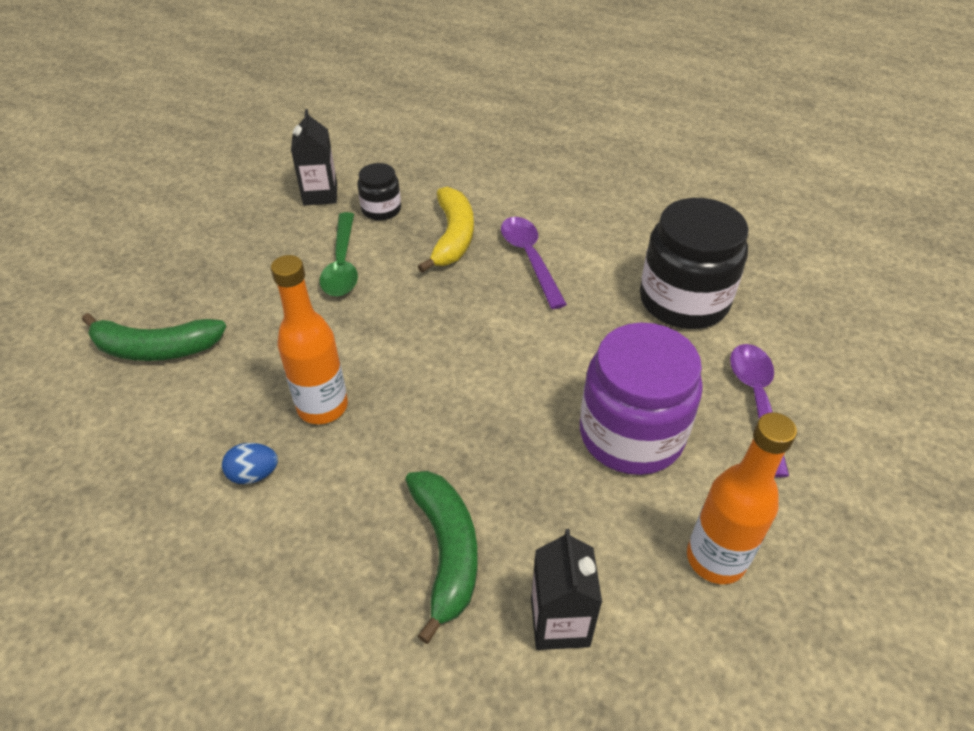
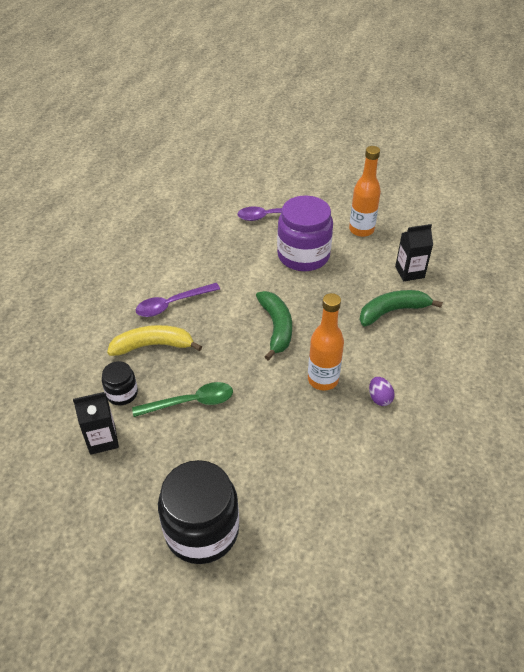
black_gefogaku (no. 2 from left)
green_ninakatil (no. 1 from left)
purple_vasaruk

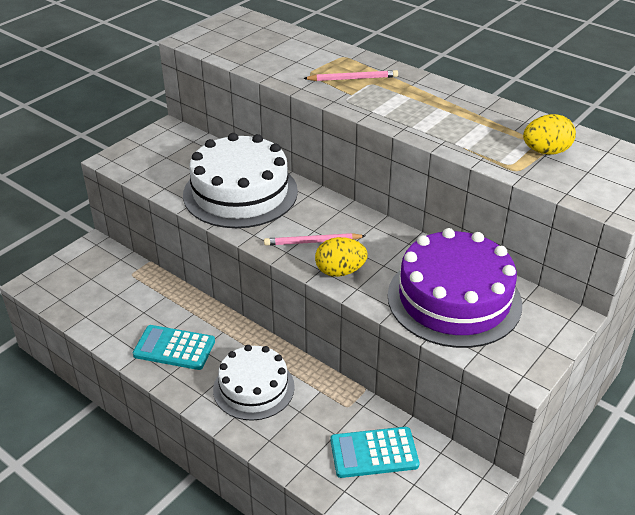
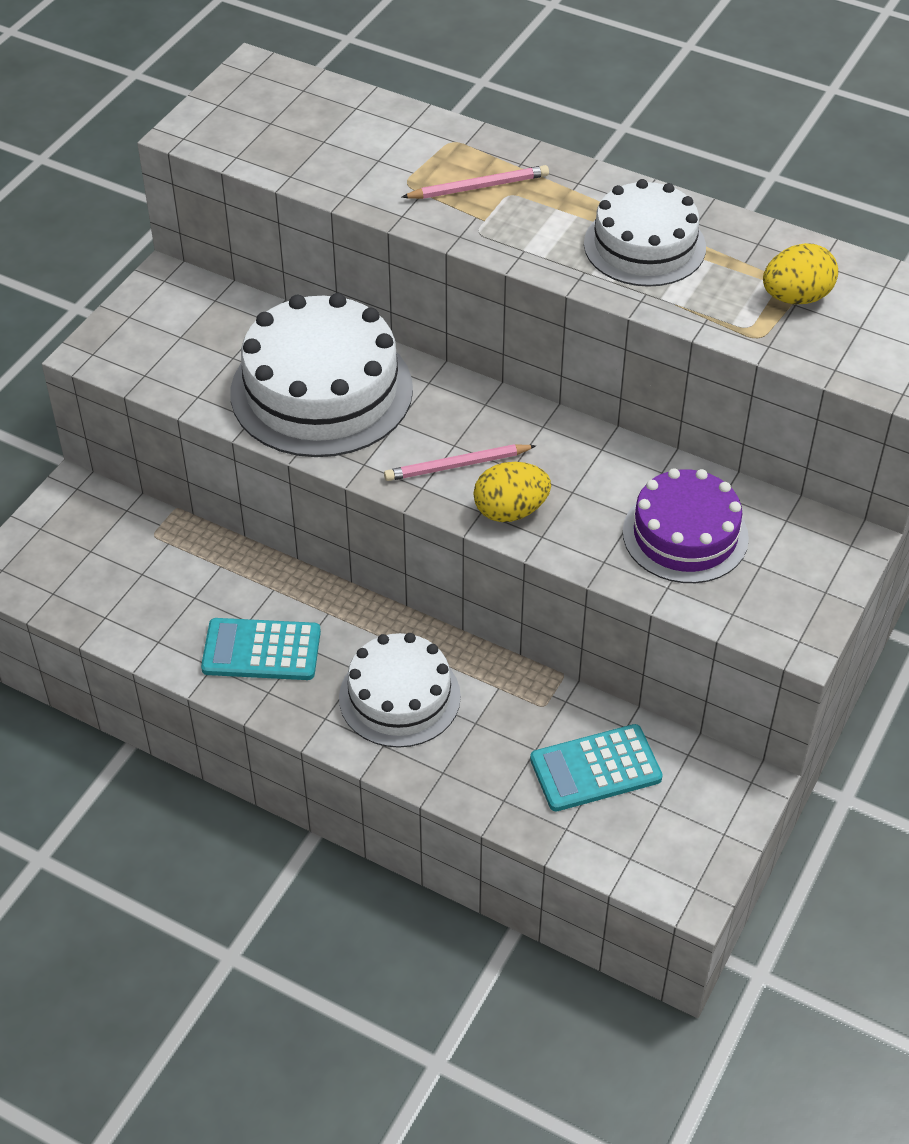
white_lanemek (no. 3 from left)
purple_lanemek

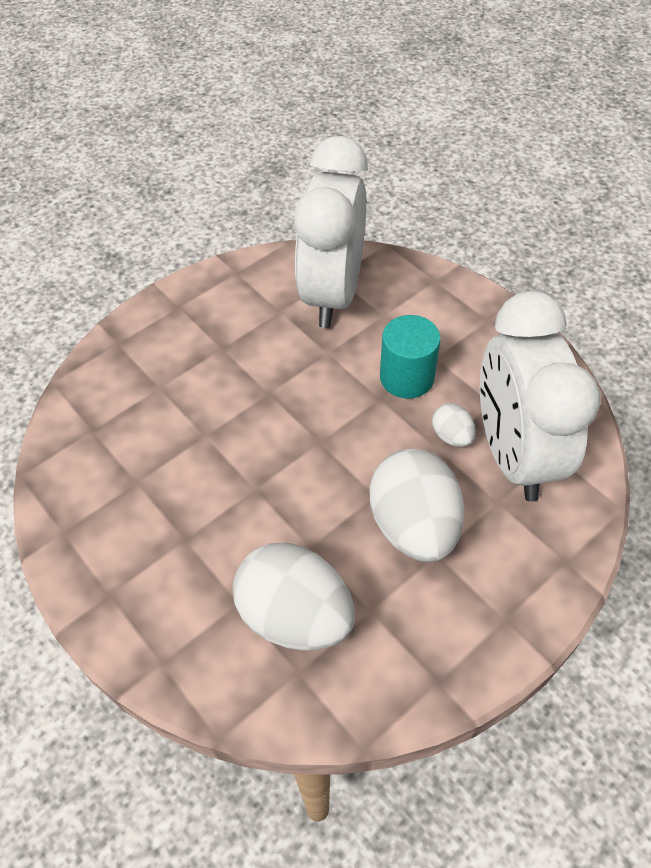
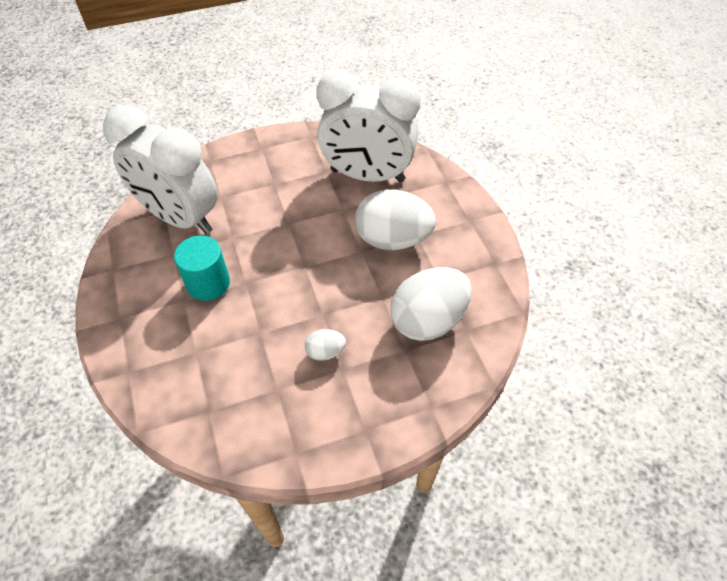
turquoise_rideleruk
white_vasaruk (no. 1 from left)

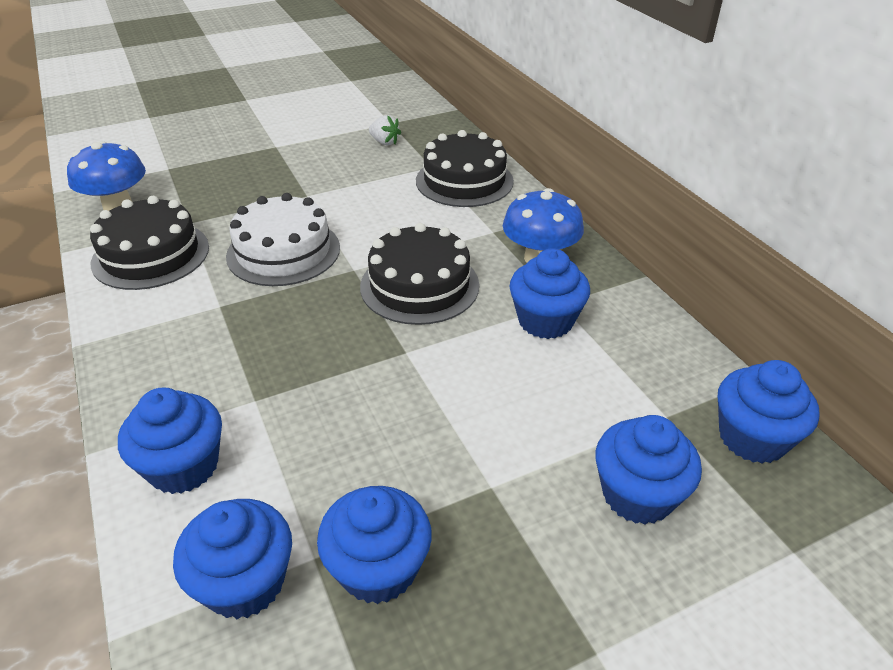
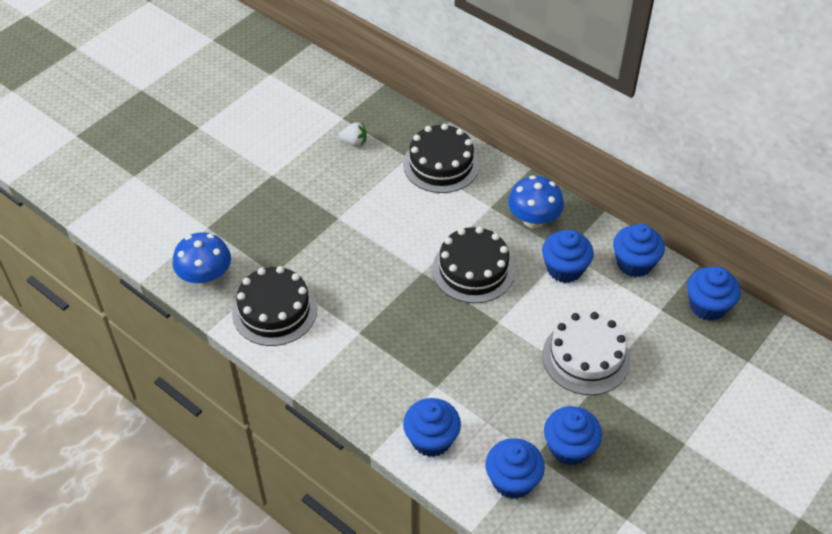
white_lanemek
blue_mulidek (no. 5 from left)

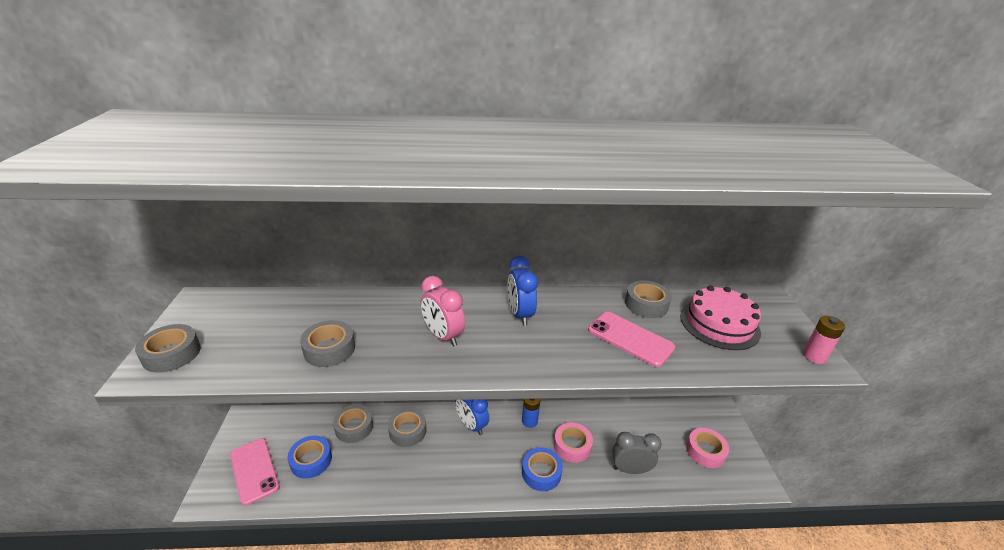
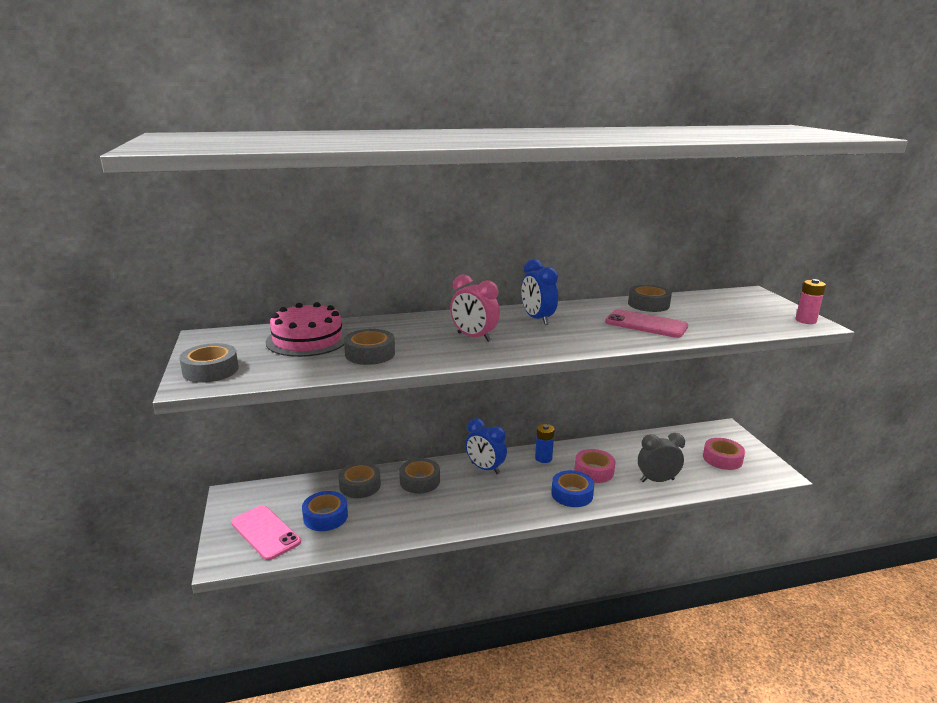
pink_lanemek

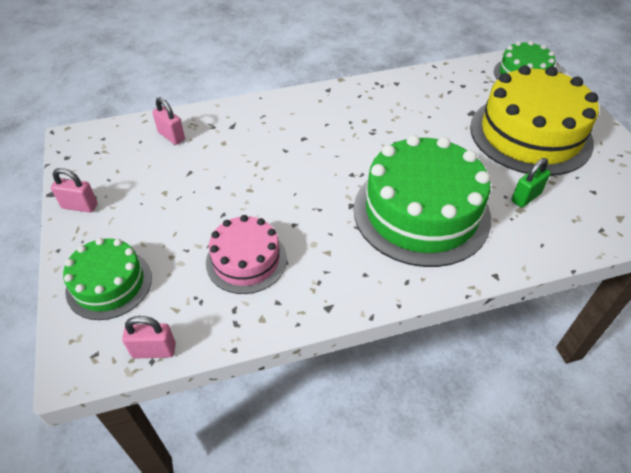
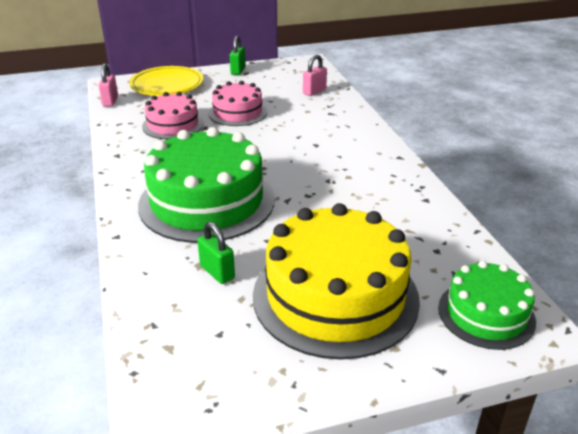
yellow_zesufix
pink_lanemek (no. 2 from left)
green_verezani (no. 2 from left)

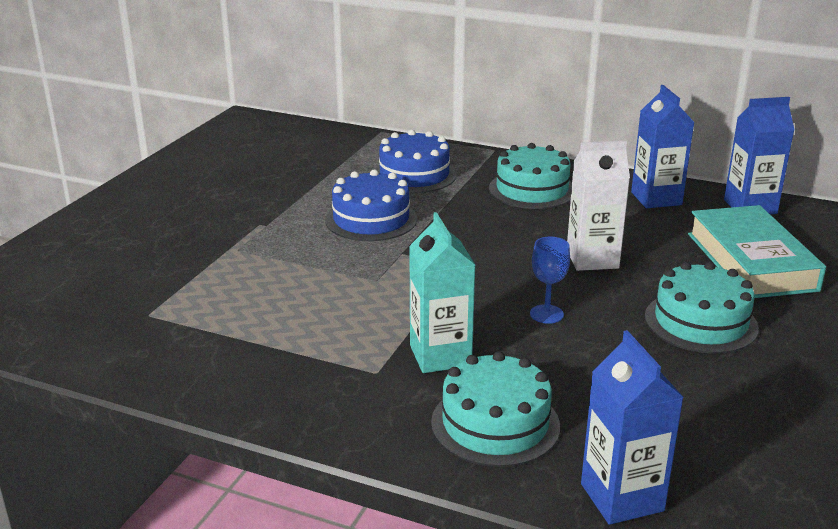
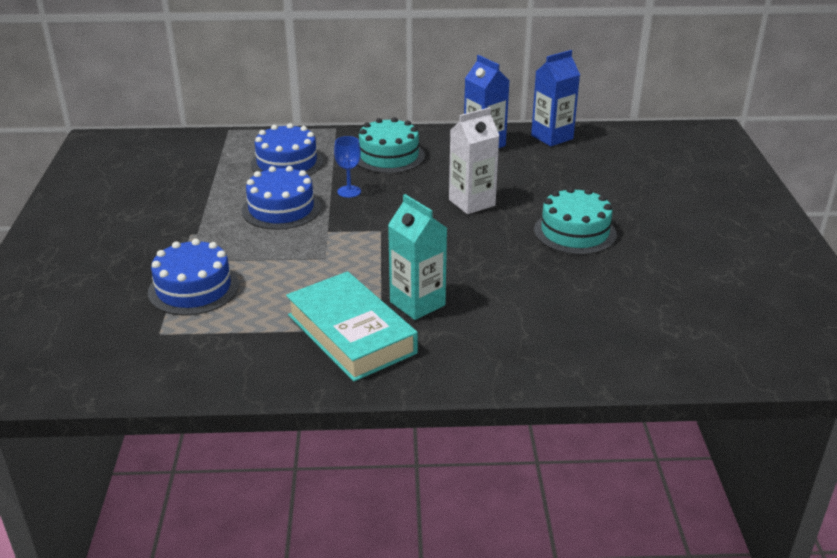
blue_lanemek (no. 1 from left)
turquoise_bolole
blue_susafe
turquoise_lanemek (no. 1 from left in the first image)
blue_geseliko (no. 1 from left in the first image)

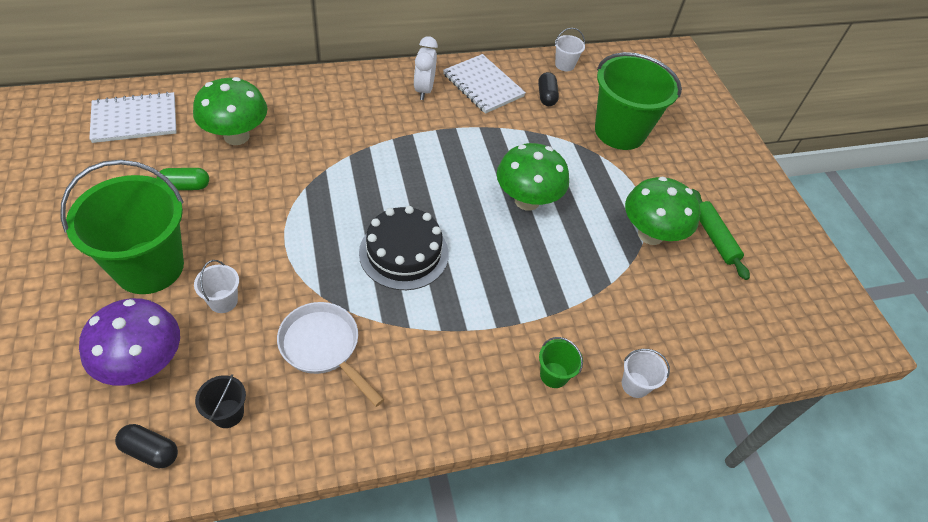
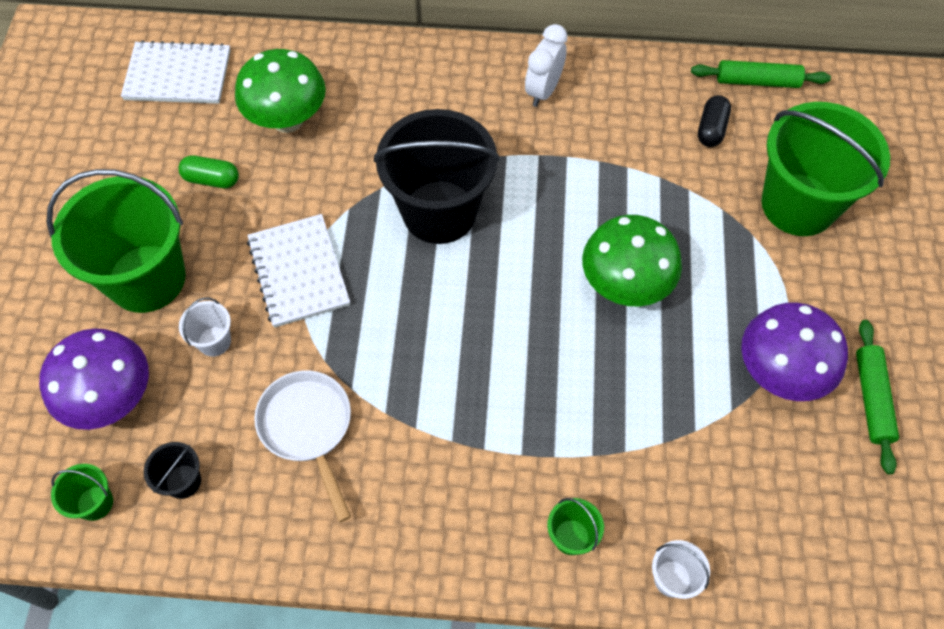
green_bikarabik (no. 1 from left)
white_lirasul (no. 2 from left)
black_bikarabik (no. 2 from left)
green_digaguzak (no. 1 from left)
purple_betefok (no. 2 from left)
black_lanemek

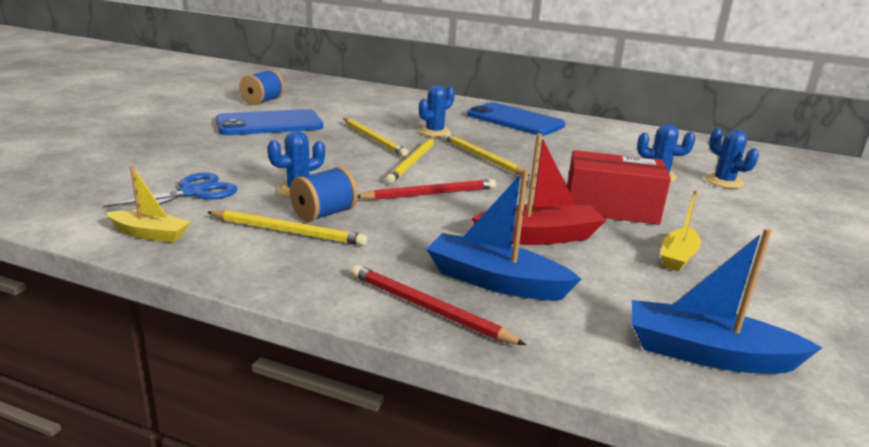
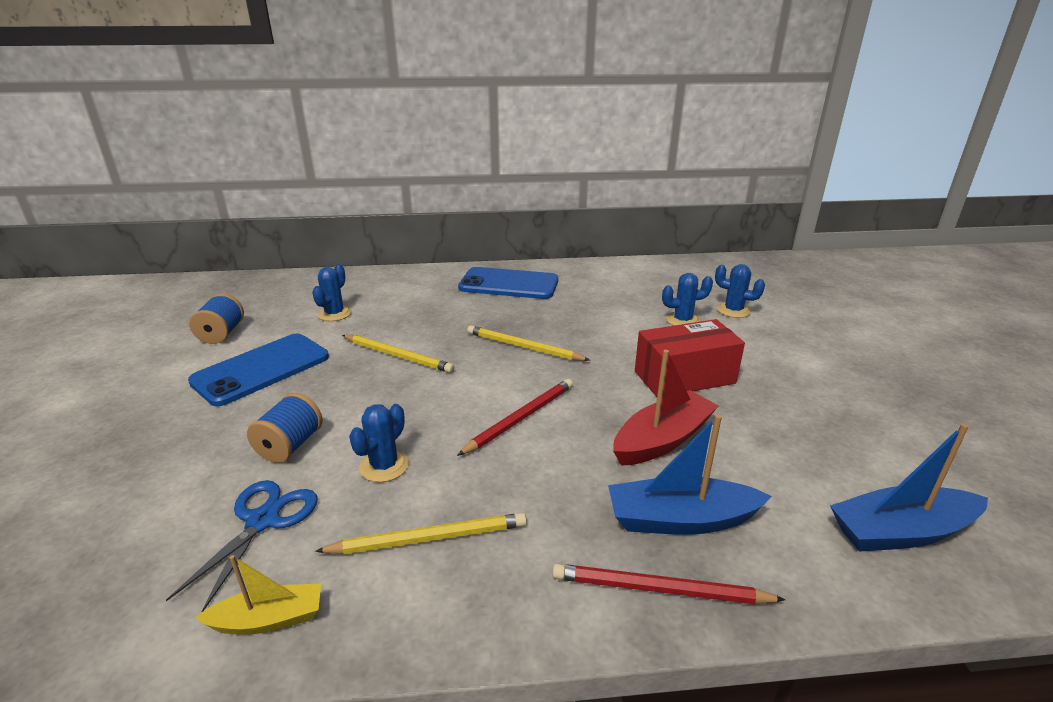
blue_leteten (no. 2 from left)
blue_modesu (no. 1 from left)
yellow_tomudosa (no. 3 from left in the first image)
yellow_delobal (no. 2 from left in the first image)

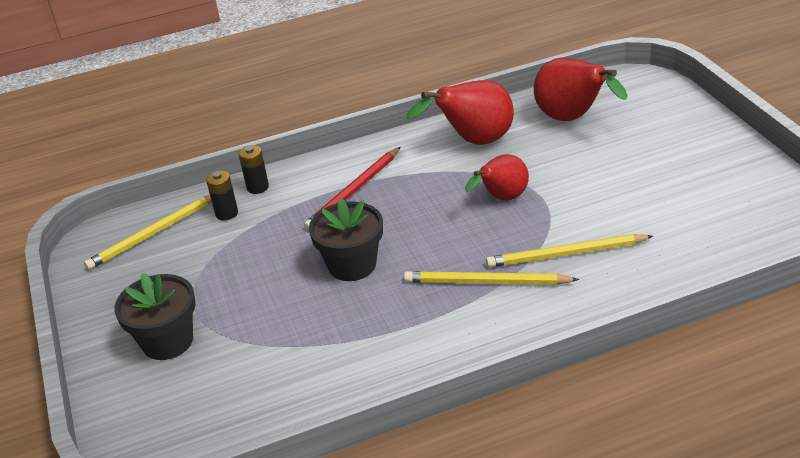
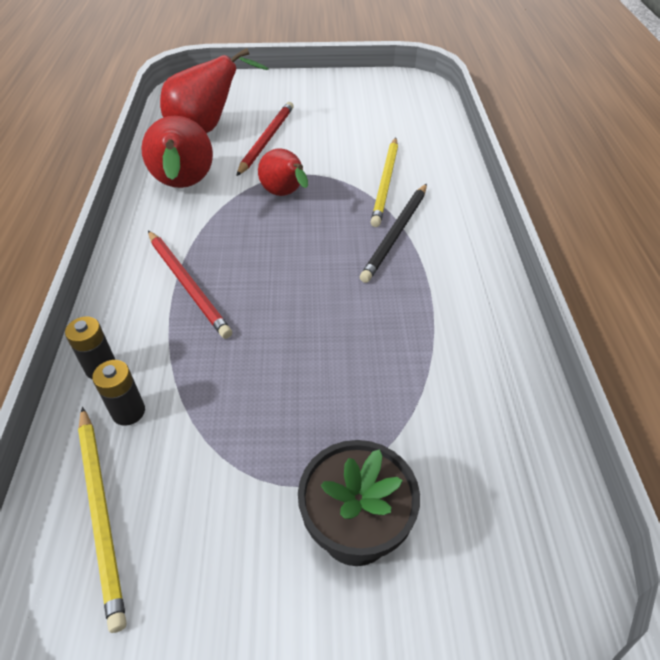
red_tomudosa (no. 2 from left)
black_tomudosa
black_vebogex (no. 2 from left in the first image)

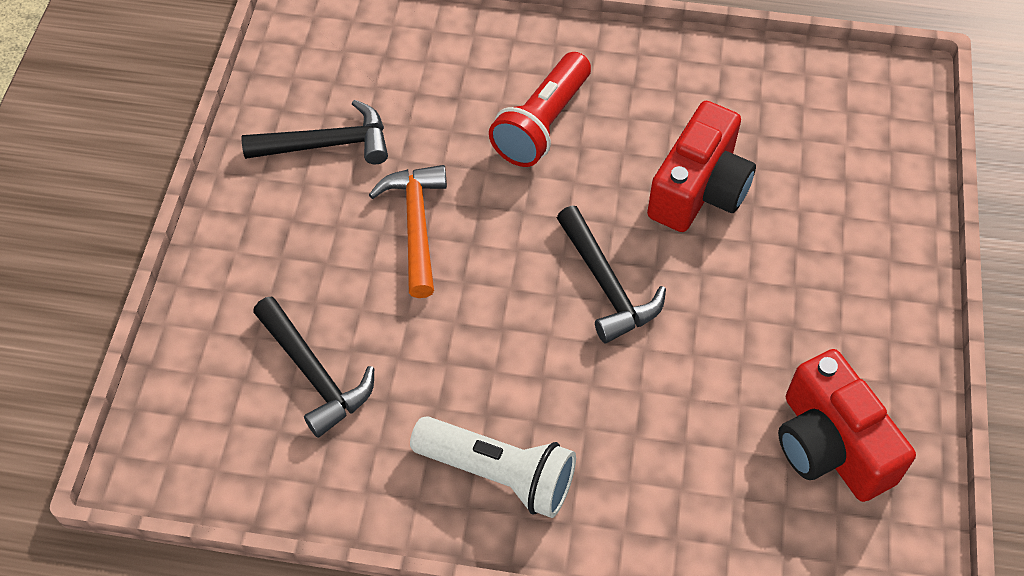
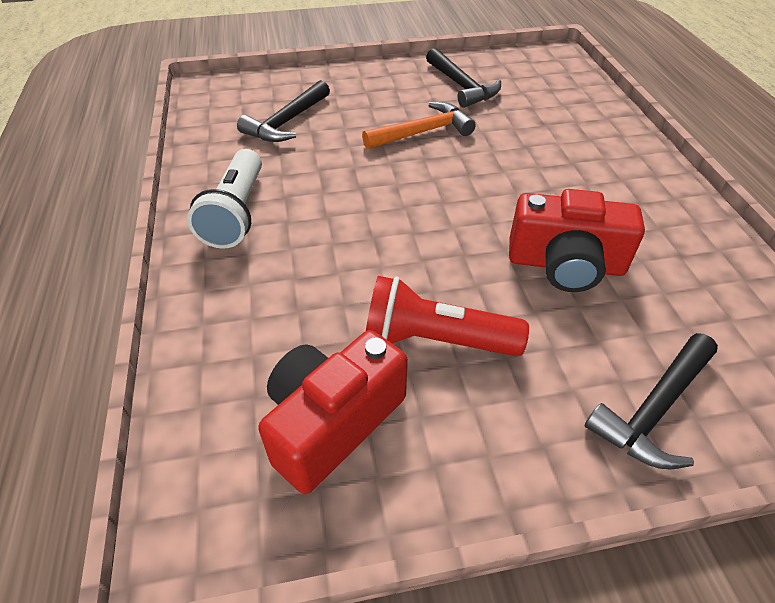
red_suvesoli
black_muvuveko (no. 3 from left)

